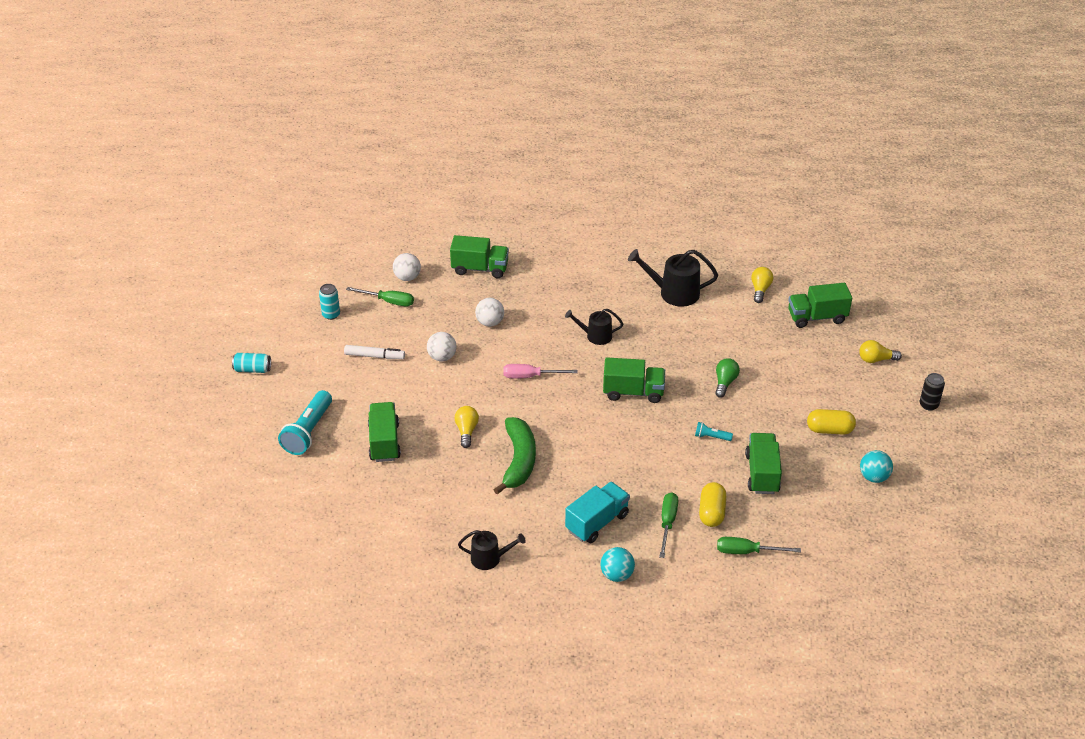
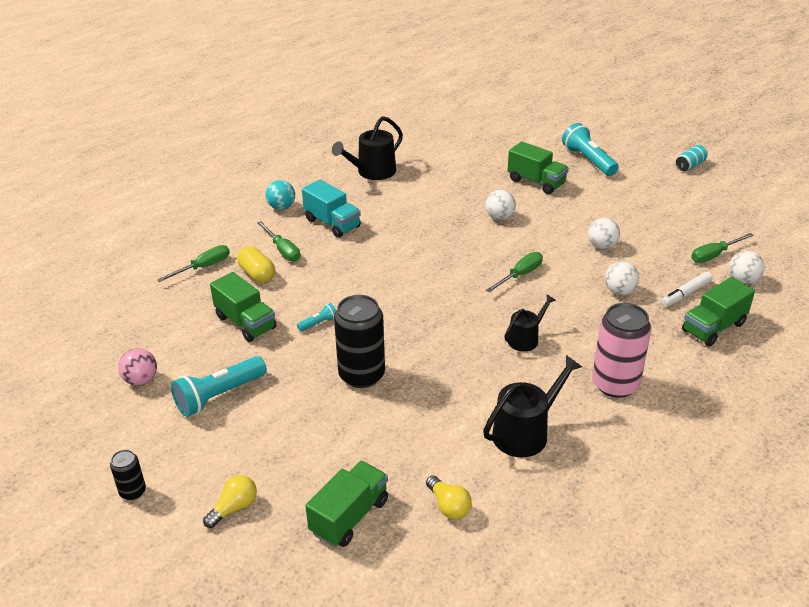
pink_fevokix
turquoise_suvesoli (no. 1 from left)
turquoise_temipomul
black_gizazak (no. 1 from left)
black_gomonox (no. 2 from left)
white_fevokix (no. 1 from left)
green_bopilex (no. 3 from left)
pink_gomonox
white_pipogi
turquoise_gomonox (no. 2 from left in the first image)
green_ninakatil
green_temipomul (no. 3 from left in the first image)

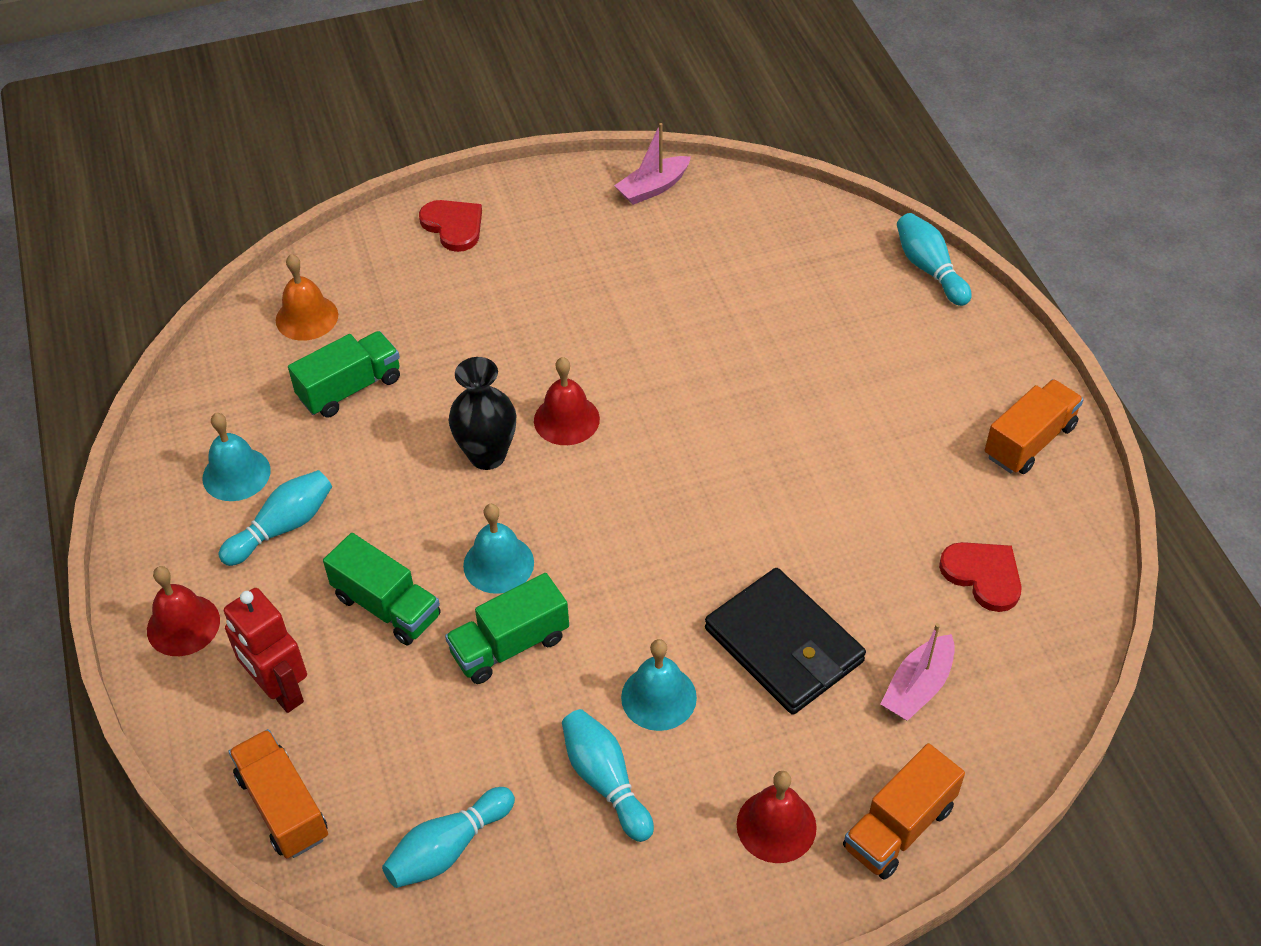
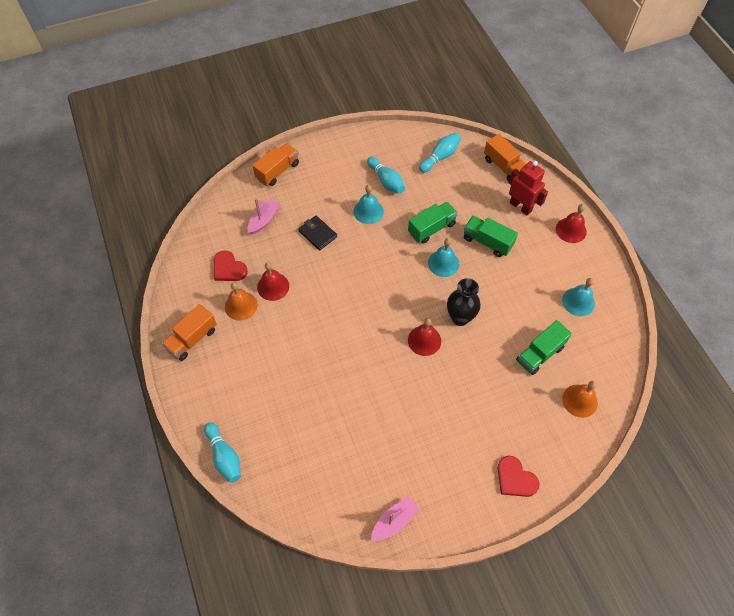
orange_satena (no. 1 from left)
red_satena (no. 1 from left)
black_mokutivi
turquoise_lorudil (no. 1 from left in the first image)

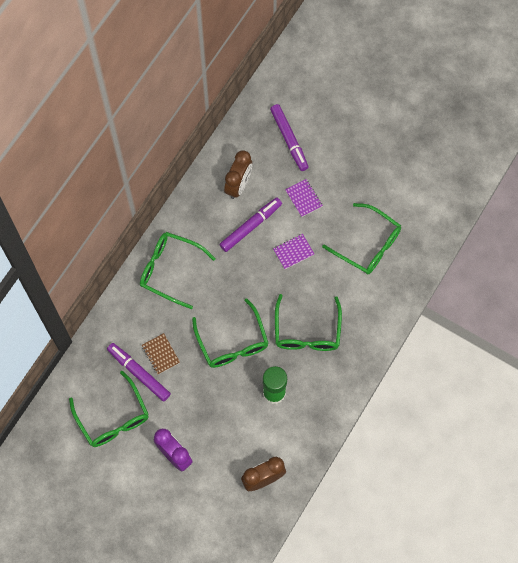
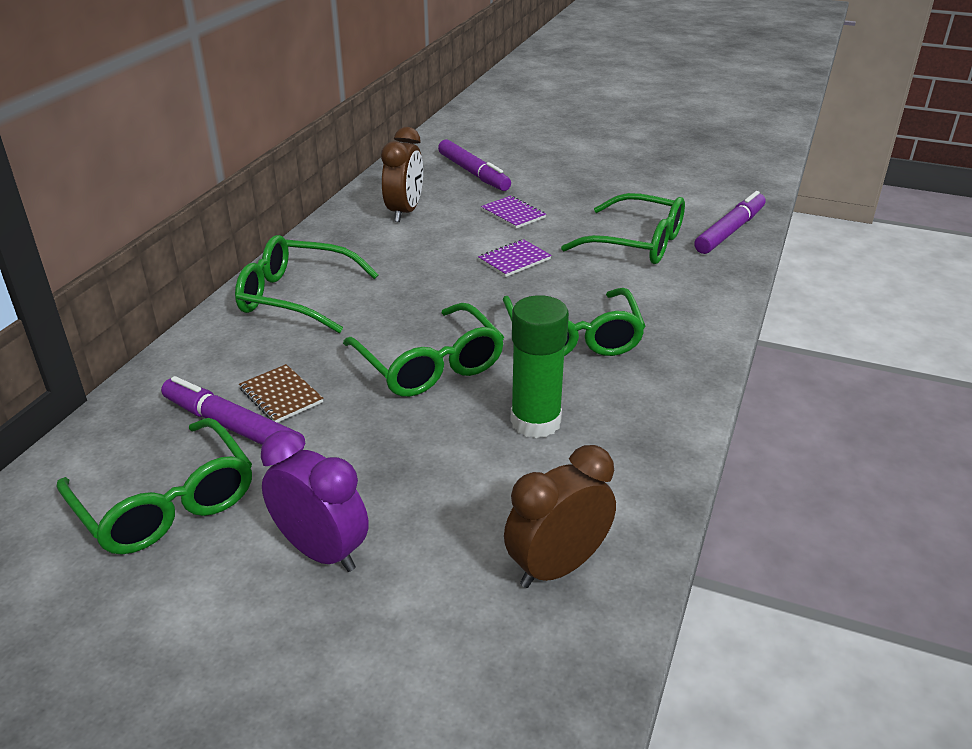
purple_pipogi (no. 3 from left)

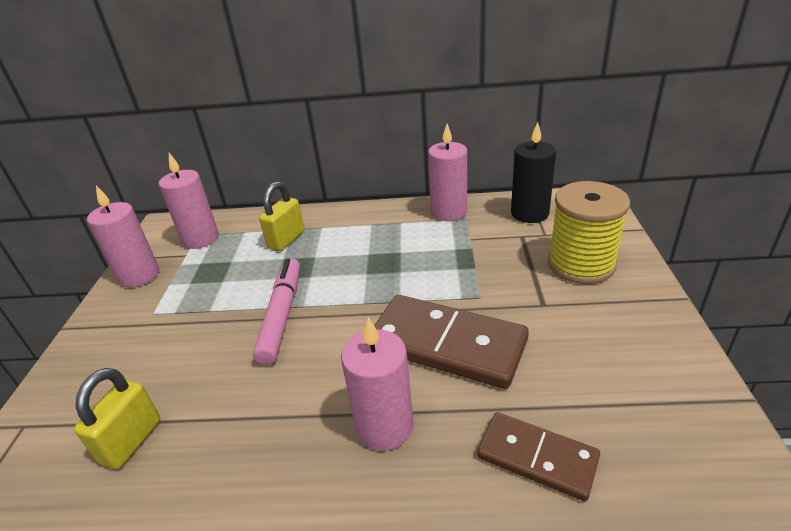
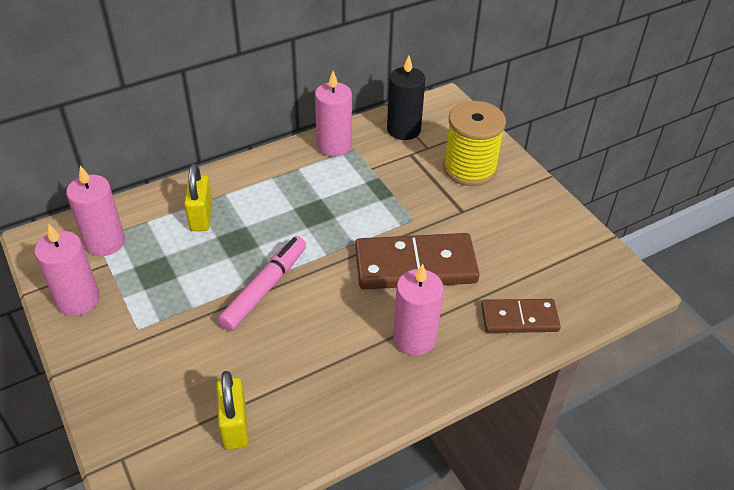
pink_pipogi

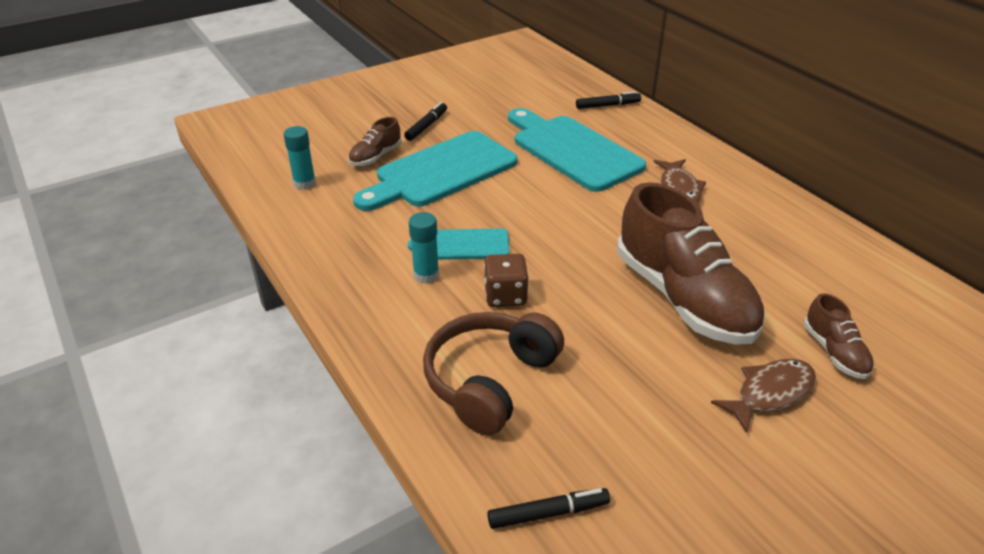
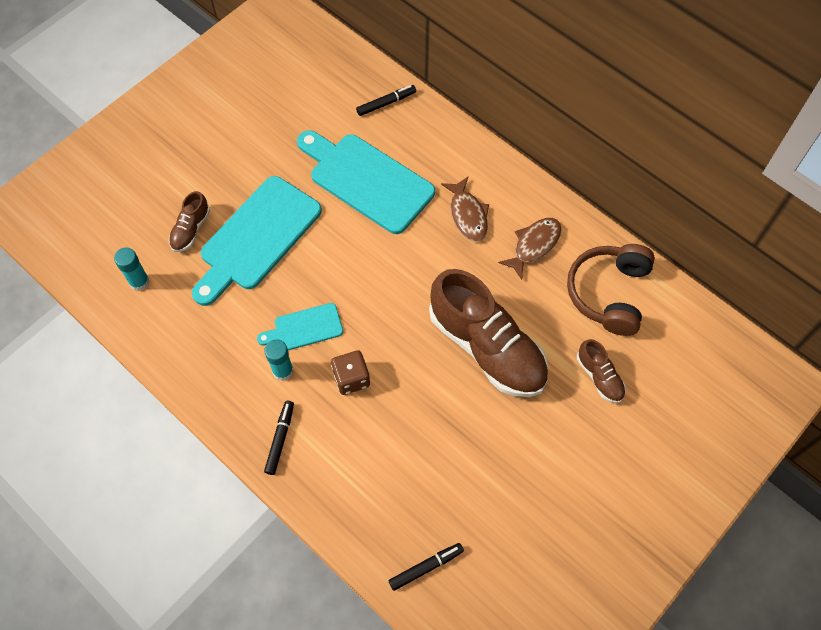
black_pipogi (no. 1 from left)
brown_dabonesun (no. 2 from left)
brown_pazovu

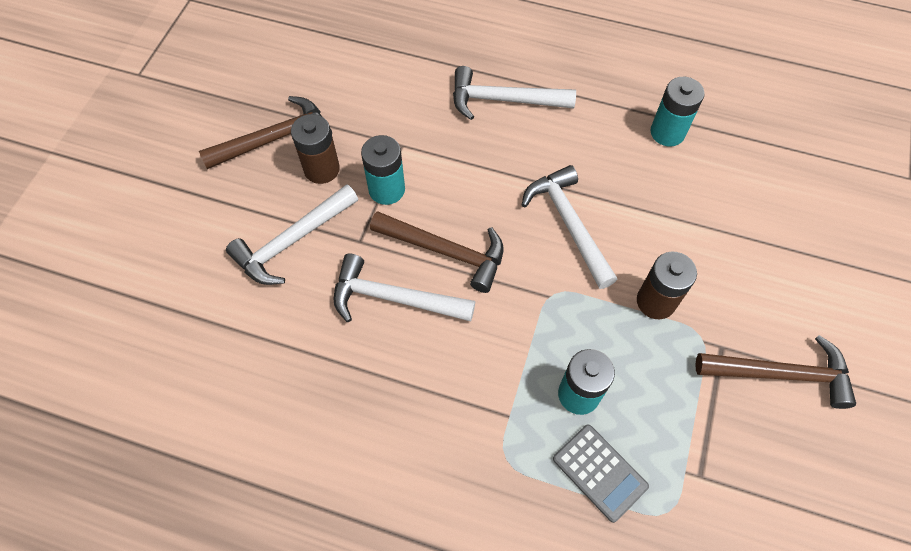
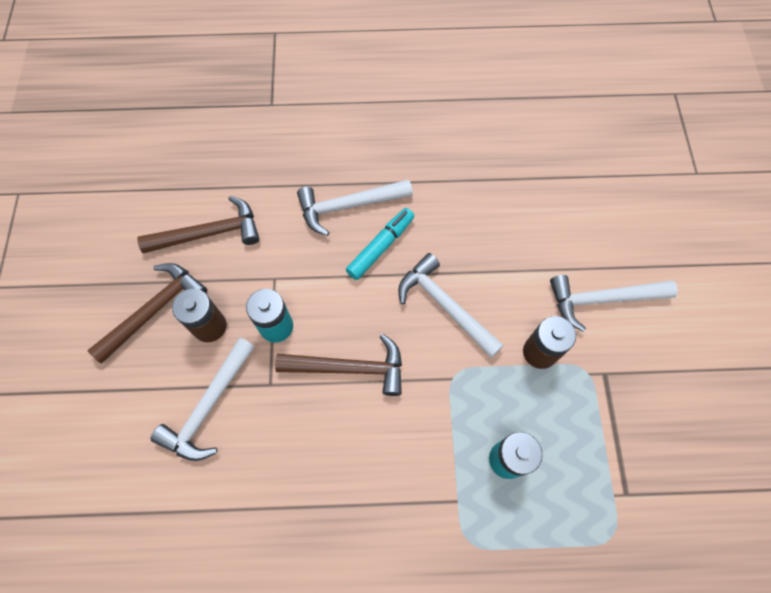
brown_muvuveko (no. 2 from left)
turquoise_pipogi
white_muvuveko (no. 4 from left)
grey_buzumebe
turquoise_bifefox (no. 3 from left in the first image)

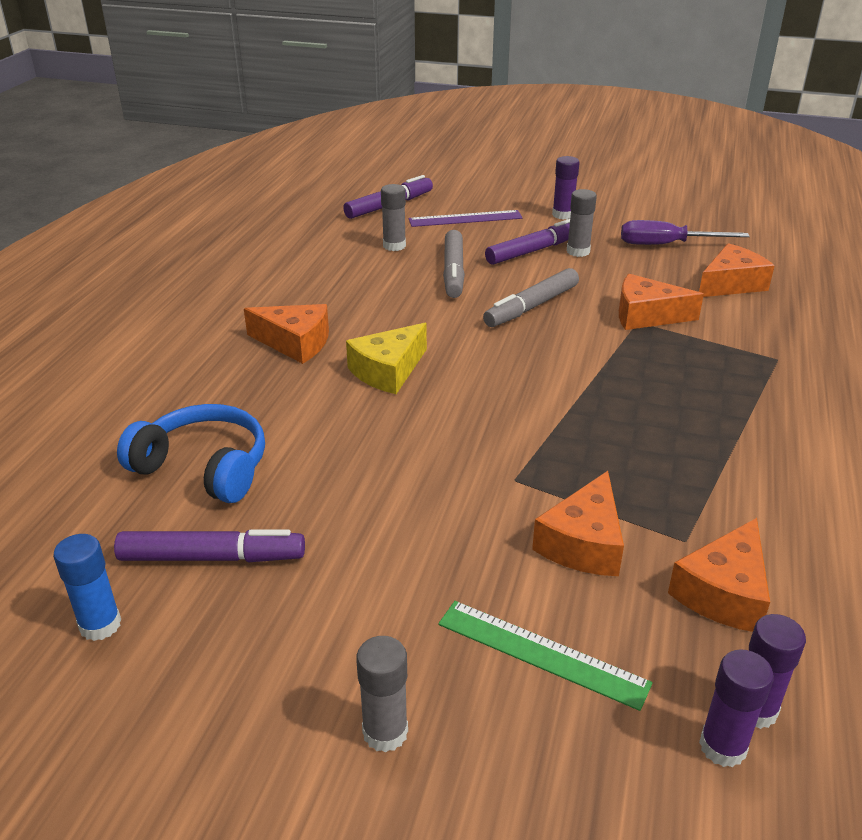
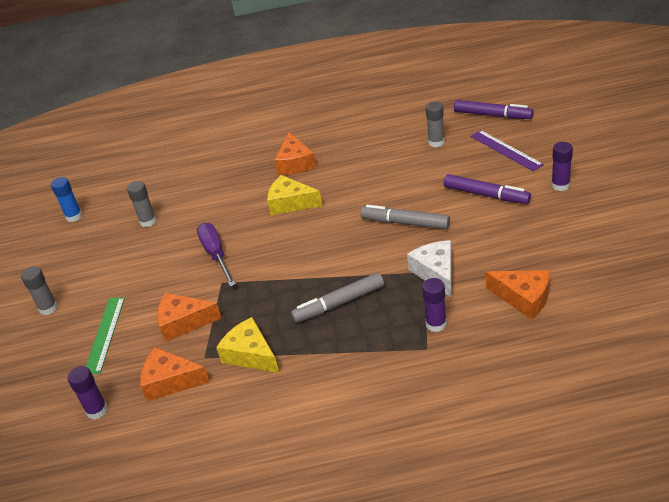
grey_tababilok (no. 2 from left)
purple_bopilex
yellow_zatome (no. 1 from left)
grey_pipogi (no. 1 from left)
white_zatome
purple_tababilok (no. 2 from left)
purple_pipogi (no. 1 from left in the first image)
blue_pazovu

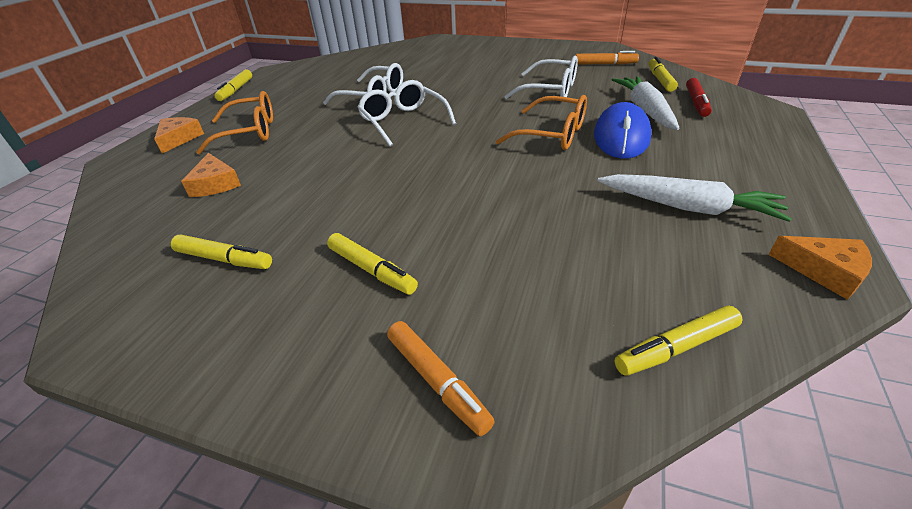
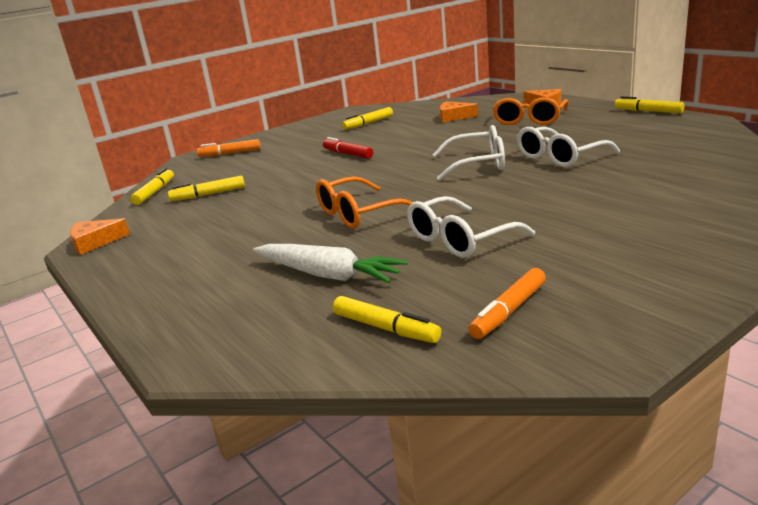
yellow_pipogi (no. 2 from left)
red_pipogi
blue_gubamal
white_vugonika (no. 2 from left in the first image)

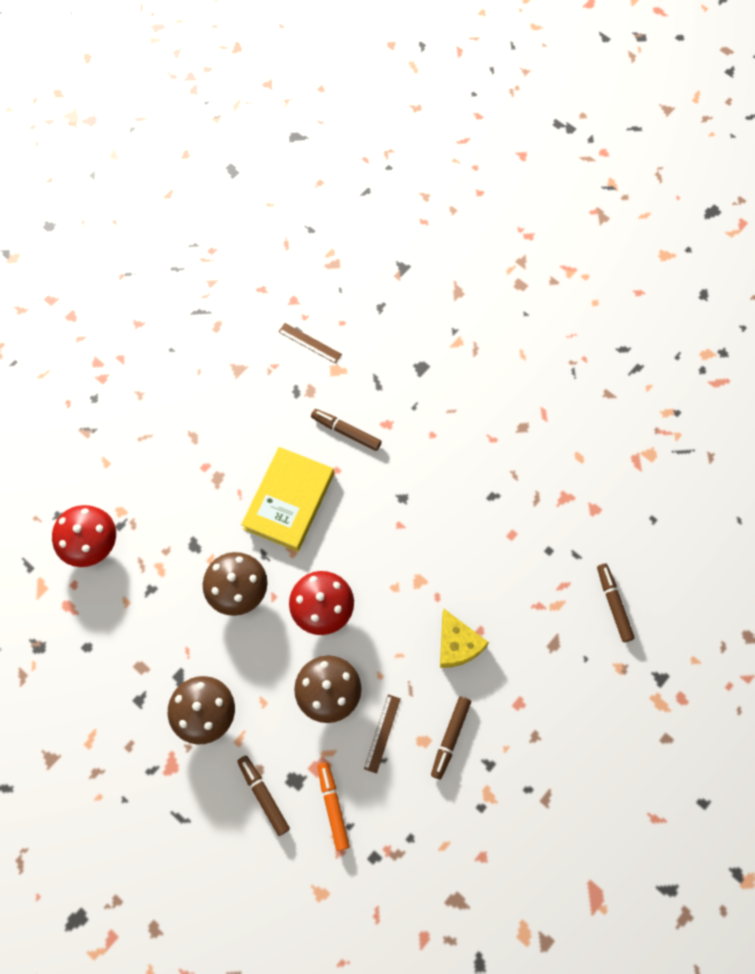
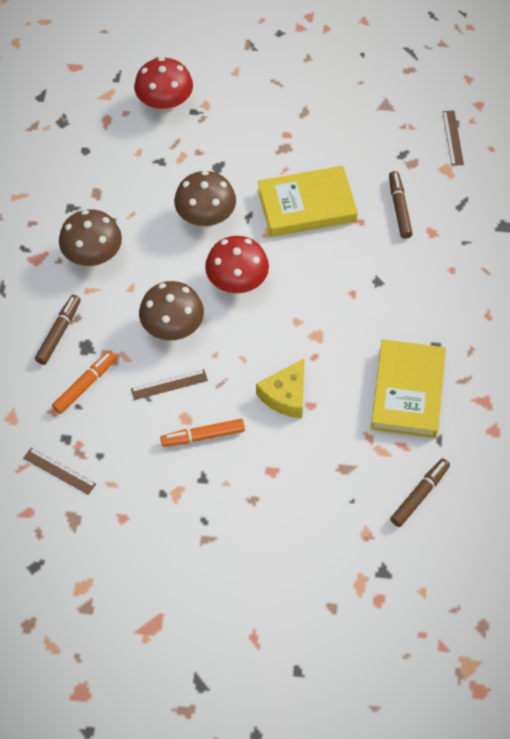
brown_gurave (no. 1 from left)
orange_pipogi (no. 2 from left)
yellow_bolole (no. 2 from left)

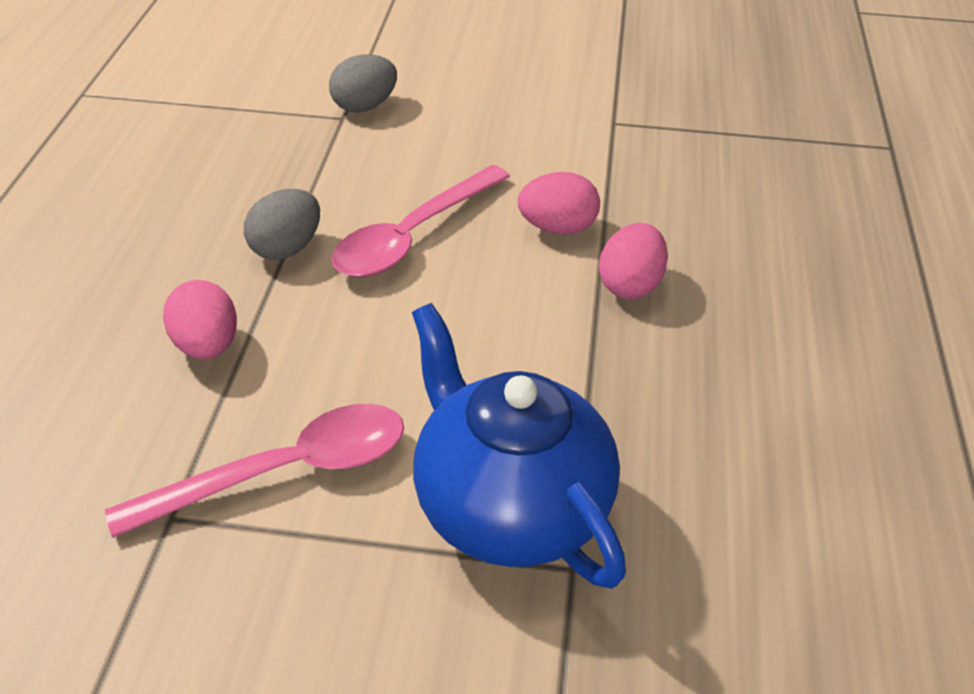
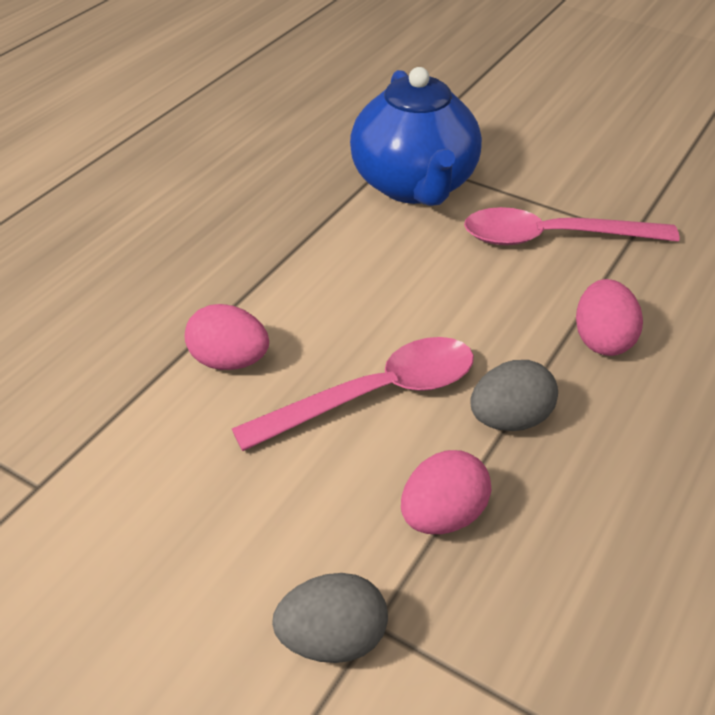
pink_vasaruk (no. 2 from left)

